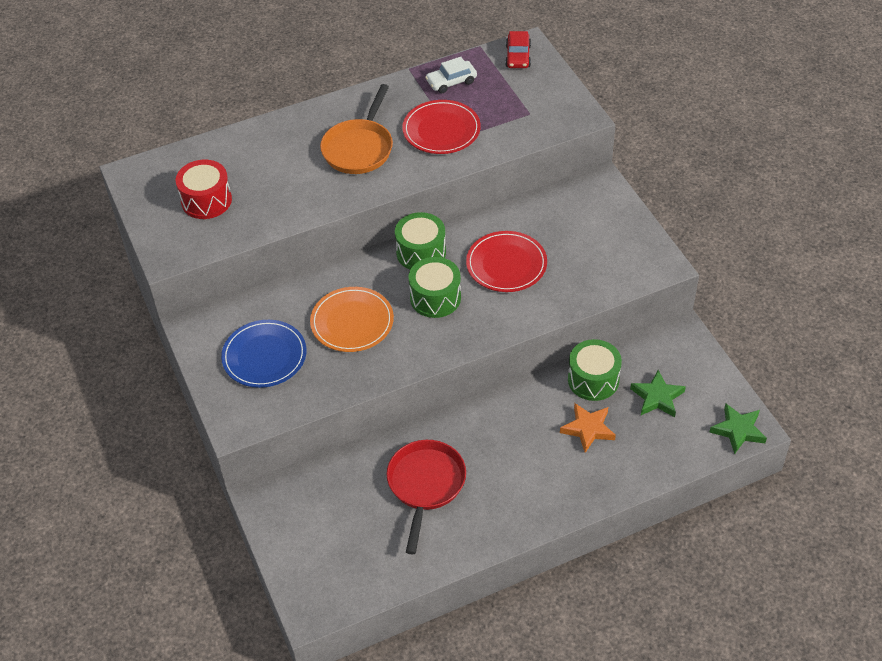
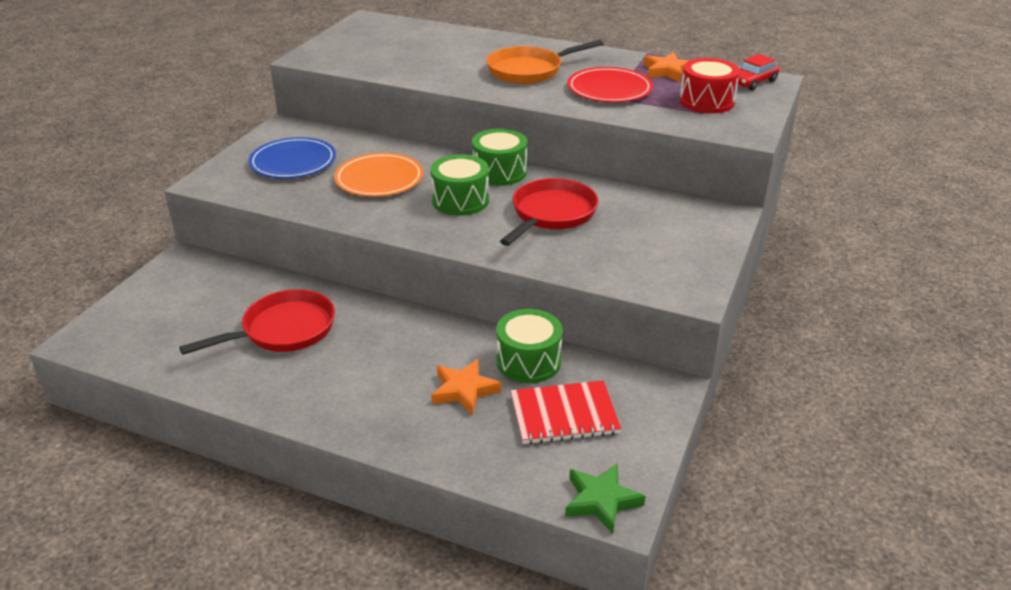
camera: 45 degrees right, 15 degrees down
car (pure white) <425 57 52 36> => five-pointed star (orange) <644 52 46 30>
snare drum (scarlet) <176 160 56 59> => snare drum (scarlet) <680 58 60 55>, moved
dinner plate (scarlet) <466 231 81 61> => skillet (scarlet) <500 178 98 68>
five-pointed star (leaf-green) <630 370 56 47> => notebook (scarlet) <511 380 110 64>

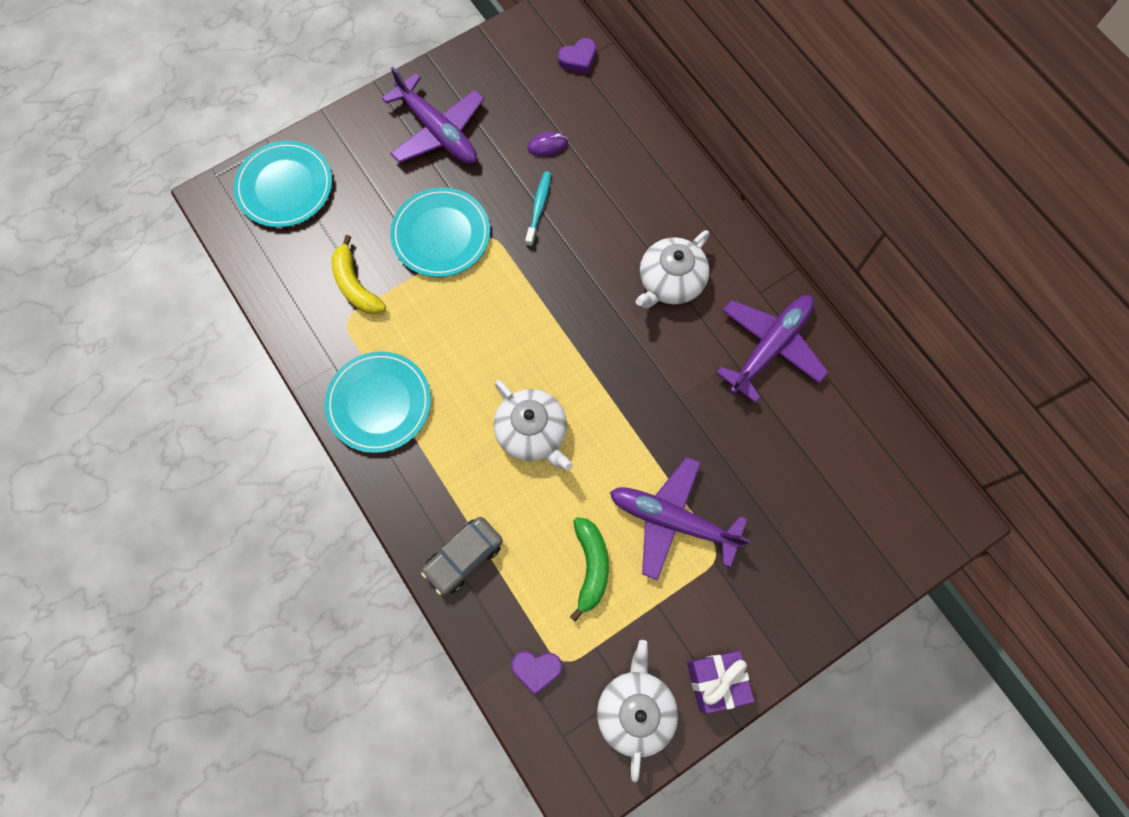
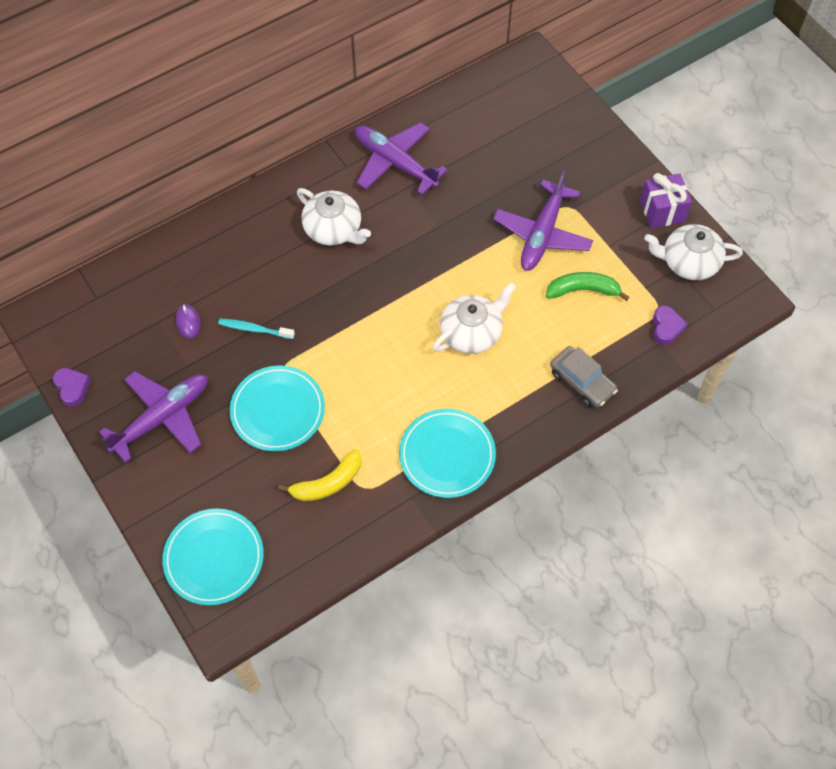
camera: 90 degrees left, 10 degrees down
heart (royal purple) <558 38 38 36> => heart (royal purple) <53 368 38 39>, moved

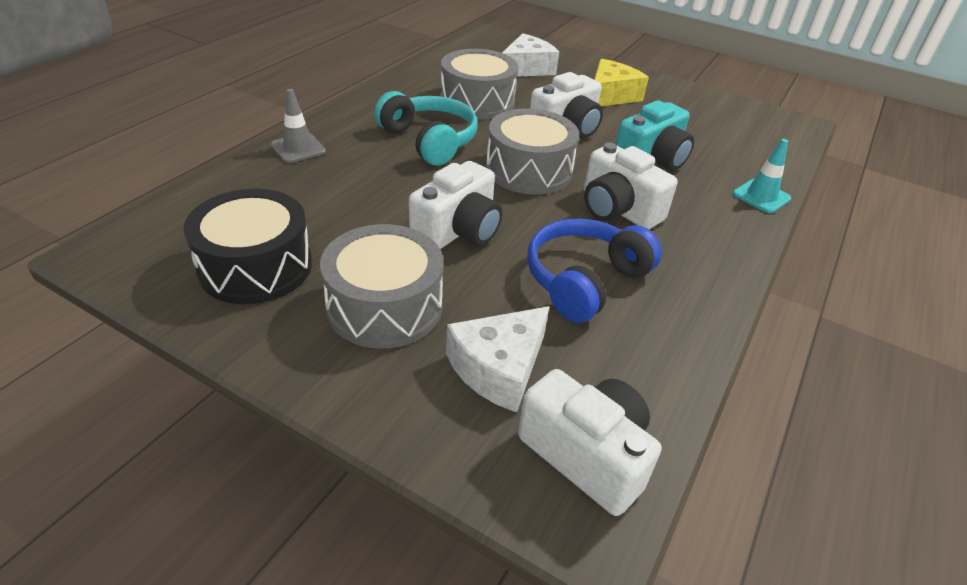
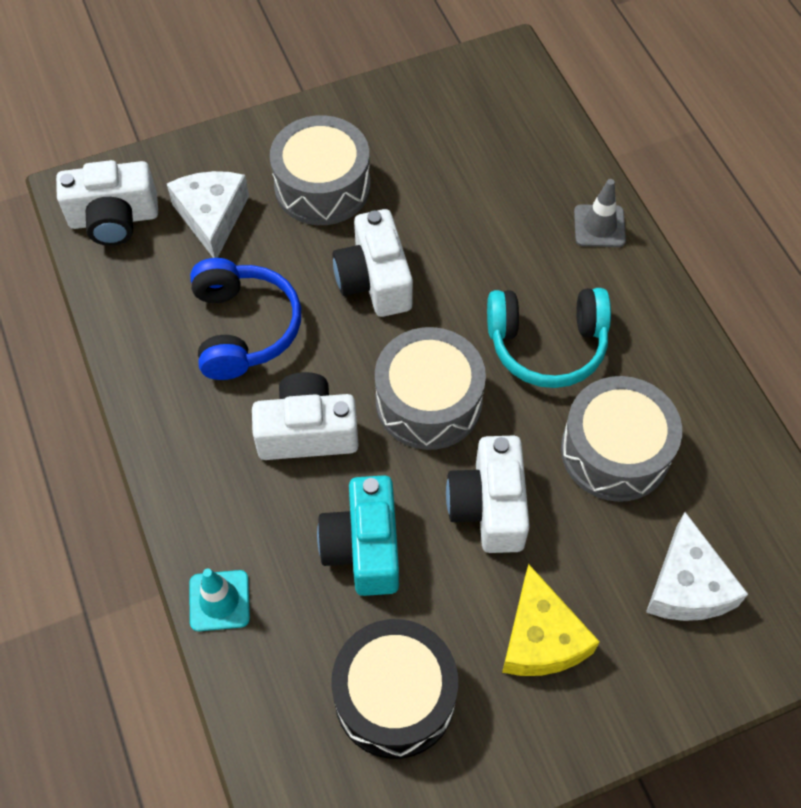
camera: 130 degrees right, 20 degrees up
snare drum (black) <183 189 129 115> => snare drum (black) <331 619 127 140>, moved

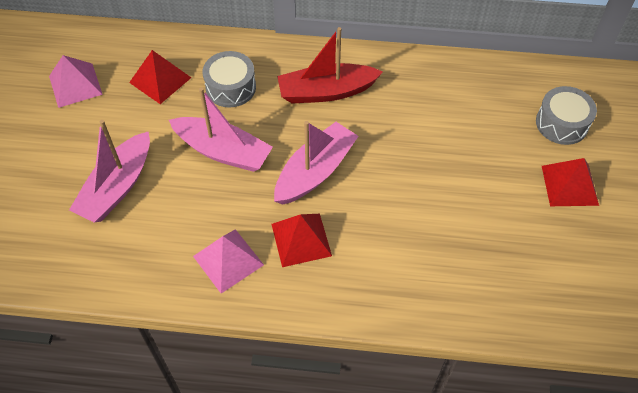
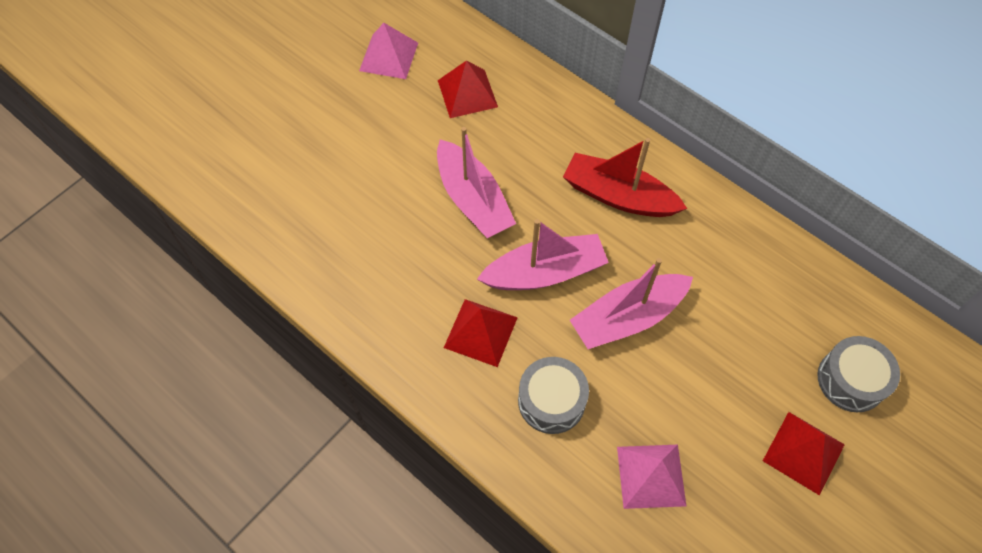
camera: 35 degrees right, 5 degrees up
snare drum (gray) <203 51 53 56> => snare drum (gray) <518 357 71 77>, moved
toy boat (pink) <69 120 81 102> => toy boat (pink) <570 258 123 91>, moved
pyramid (pink) <193 229 71 64> => pyramid (pink) <617 445 69 64>, moved

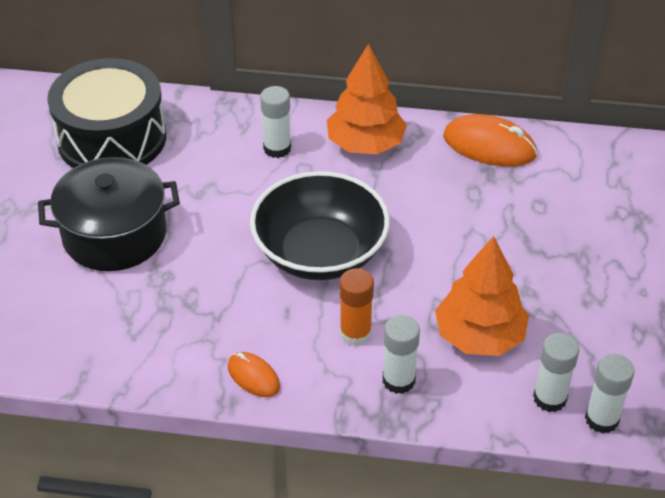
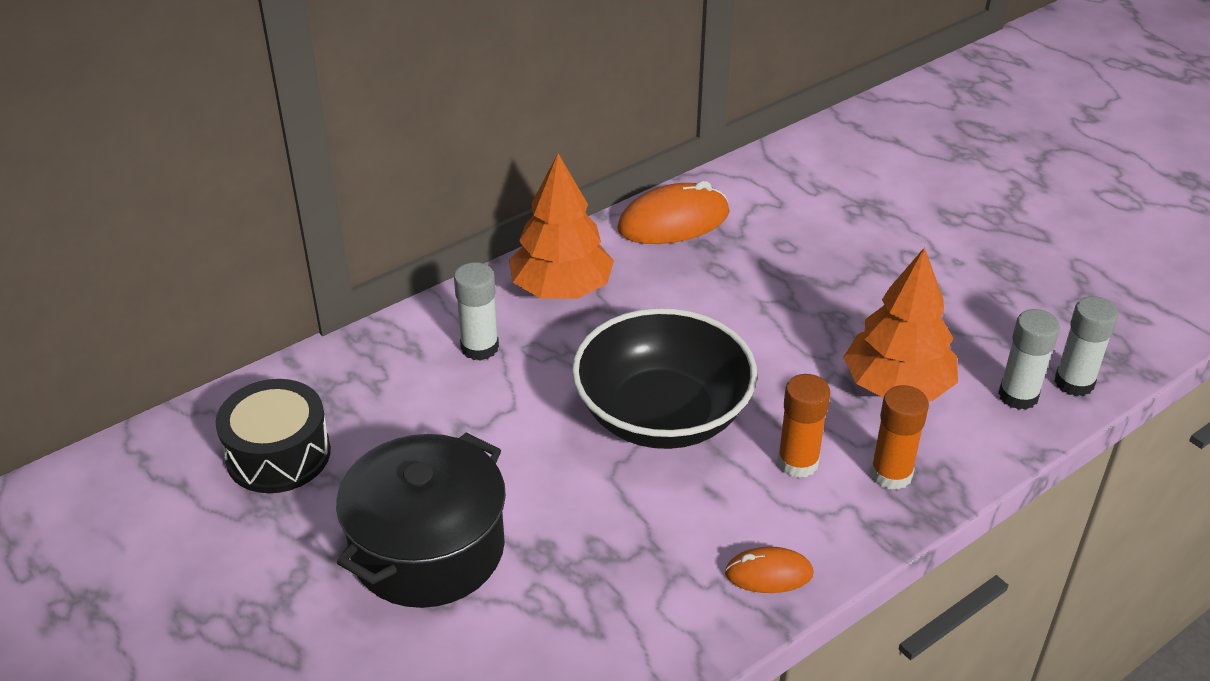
camera: 45 degrees left, 5 degrees down
snare drum (black) <47 58 119 110> => snare drum (black) <215 379 116 114>, x0.64
glue (pure white) <383 315 37 79> => glue (orange) <870 385 59 105>

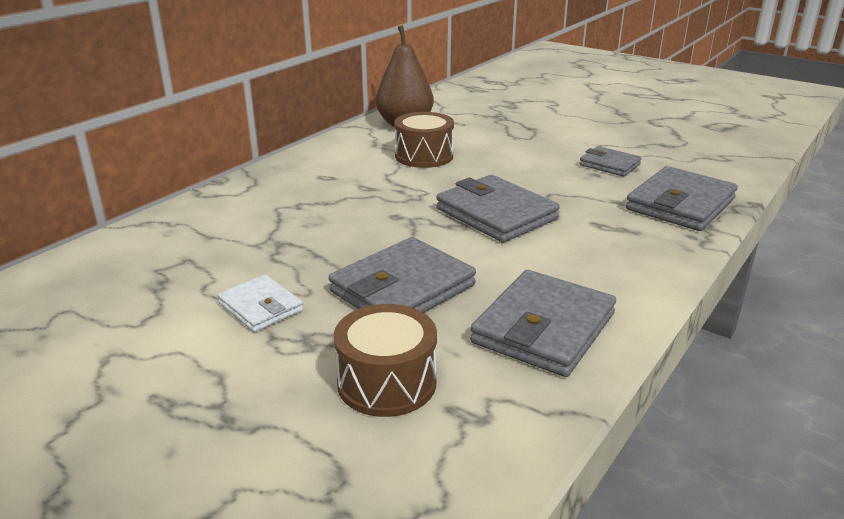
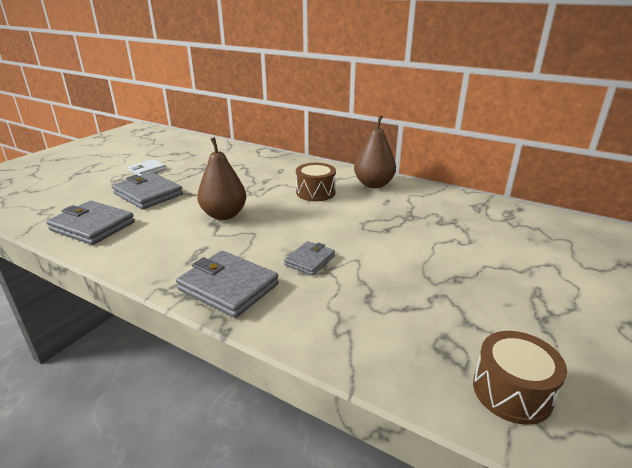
camera: 85 degrees right, 0 degrees up
wallet (gray) <436 175 124 67> => pear fruit (dark brown) <197 137 50 83>
snare drum (dark brown) <334 304 103 113> => snare drum (dark brown) <473 331 94 94>, moved

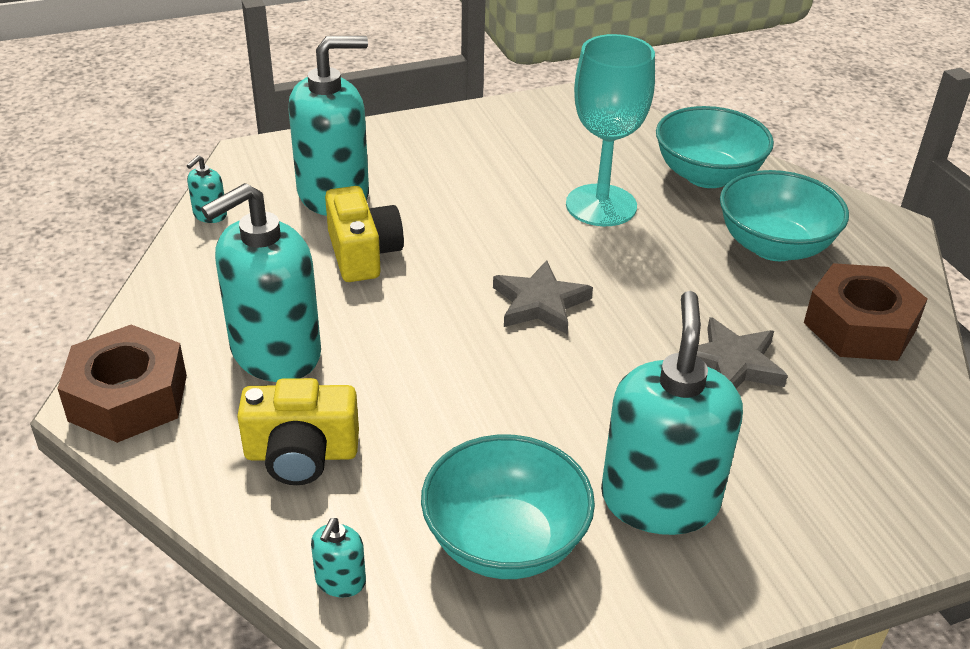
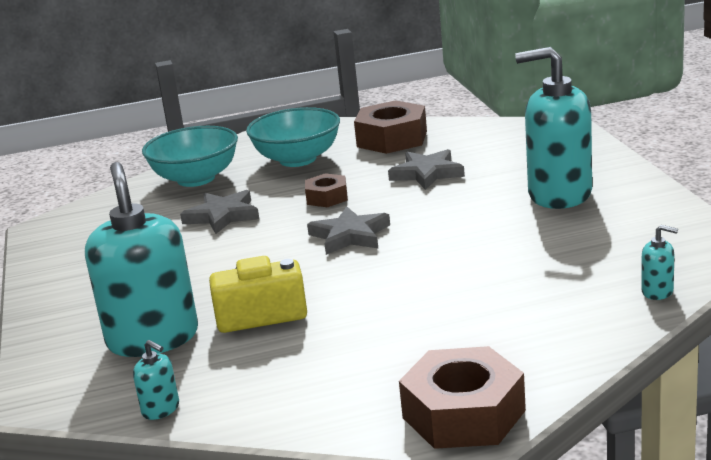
camera: 80 degrees left, 15 degrees down
goblet (turquoise) <566 34 89 192> => five-pointed star (gray) <180 190 79 44>
pump bottle (turquoise) <201 183 120 199> => nothing
compact camera (yellow) <237 378 122 107> => nothing
serving bowl (turquoise) <421 435 174 144> => nothing
nothing => nut (dark brown) <305 173 43 34>

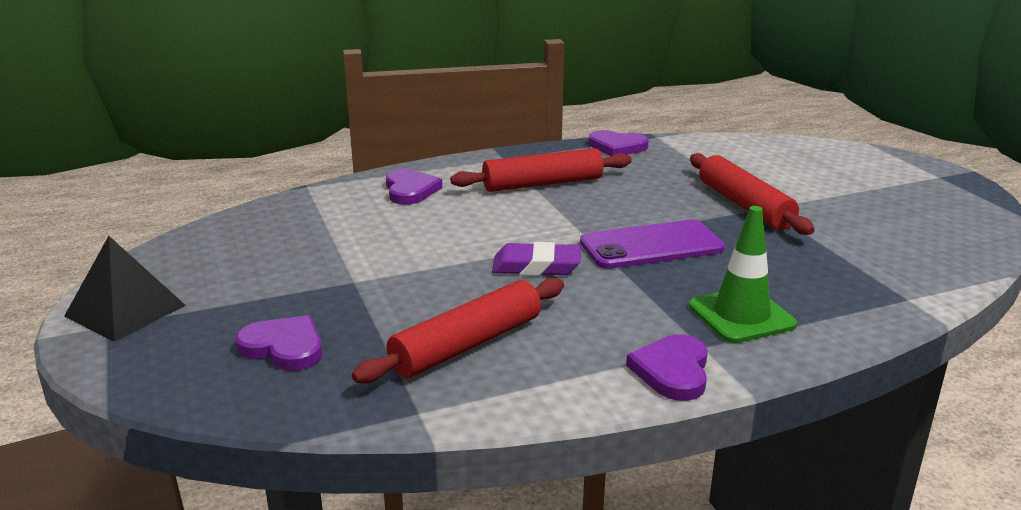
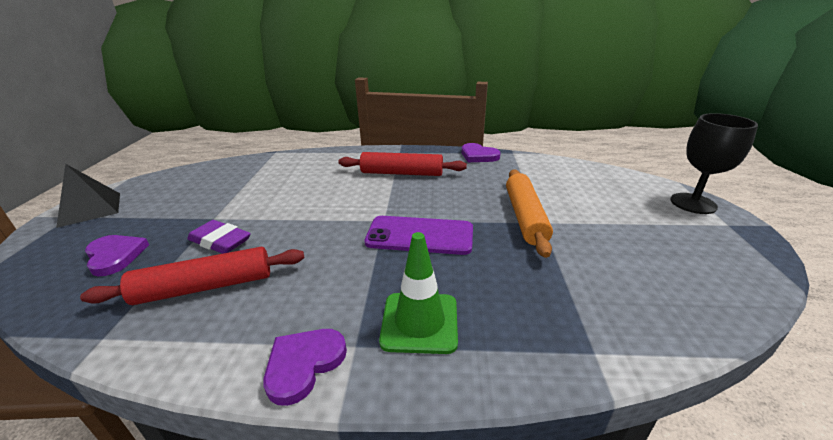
camera: 25 degrees right, 5 degrees up
rolling pin (scarlet) <690 153 125 82> => rolling pin (orange) <506 169 47 89>
heart (royal purple) <386 169 56 36> => nothing
gum eraser (royal purple) <492 242 89 34> => gum eraser (royal purple) <187 220 64 34>, moved
nothing => goblet (black) <670 113 88 101>

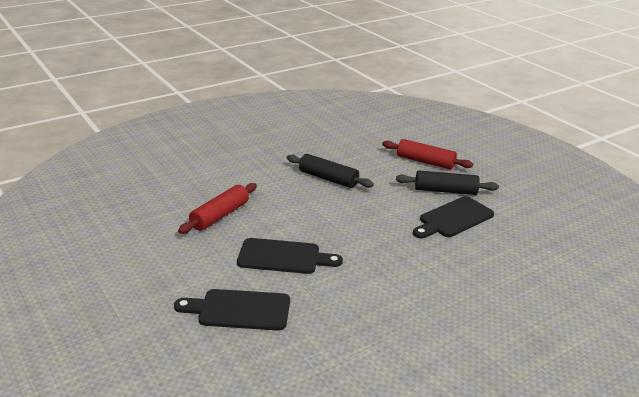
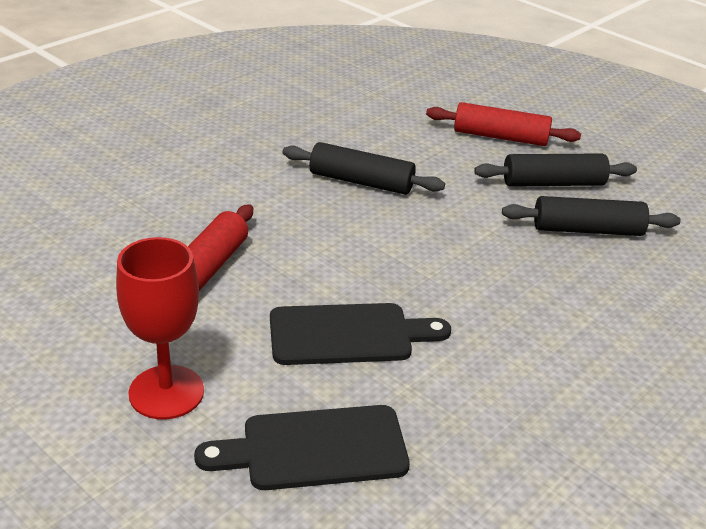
camera: 15 degrees left, 5 degrees up
bread board (black) <413 196 81 42> => rolling pin (black) <502 196 179 40>
nothing => goblet (scarlet) <116 237 88 183>

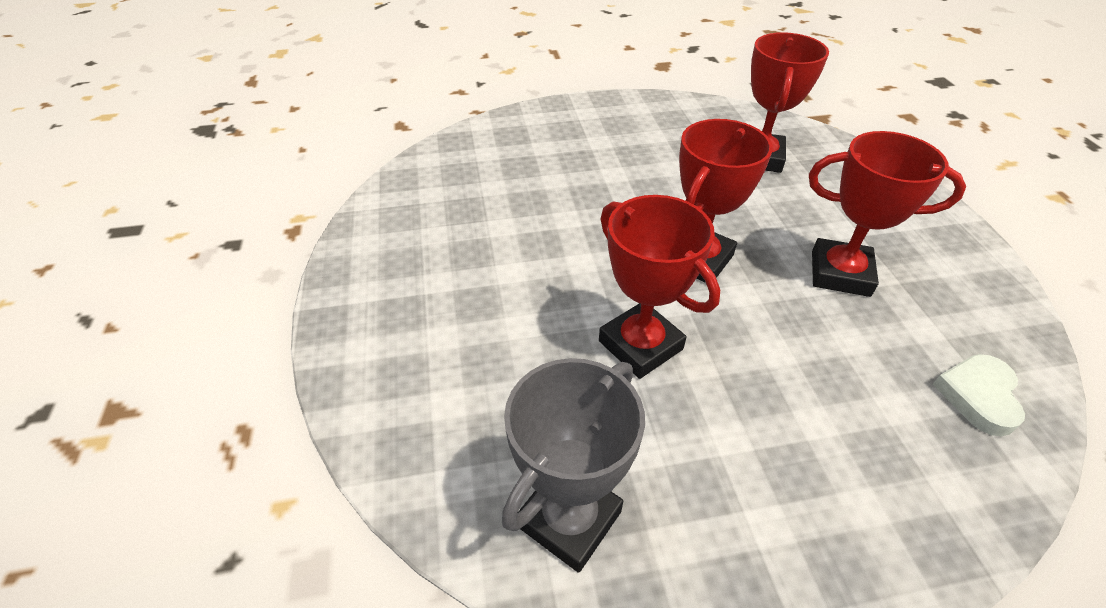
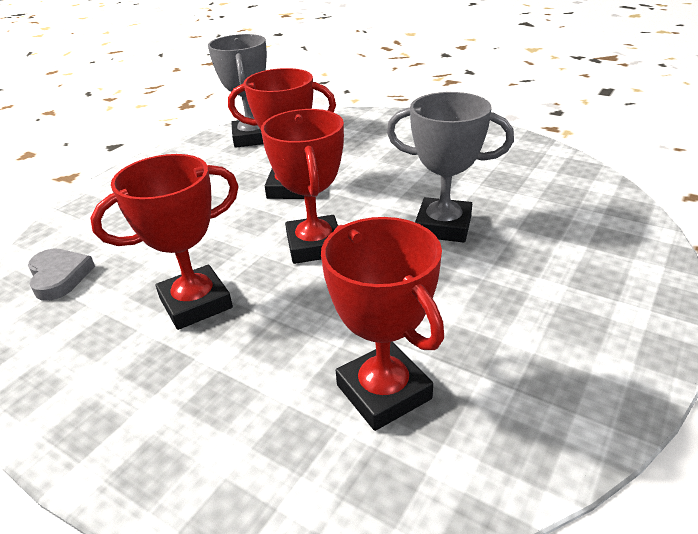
camera: 135 degrees right, 10 degrees down
heart (pure white) <932 354 93 83> => heart (gray) <28 249 67 52>
nothing => award cup (gray) <387 92 127 151>

